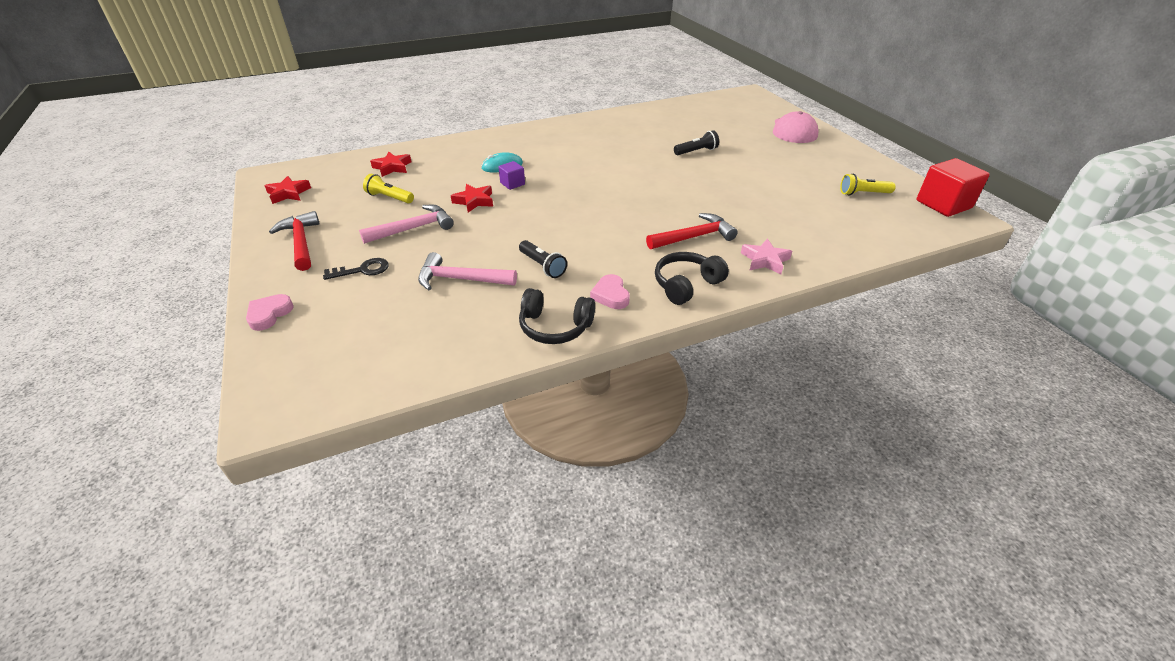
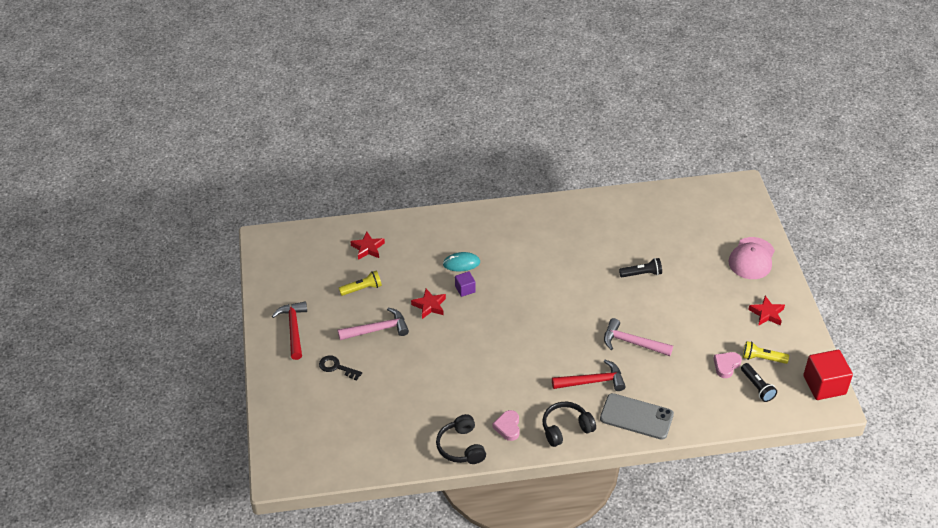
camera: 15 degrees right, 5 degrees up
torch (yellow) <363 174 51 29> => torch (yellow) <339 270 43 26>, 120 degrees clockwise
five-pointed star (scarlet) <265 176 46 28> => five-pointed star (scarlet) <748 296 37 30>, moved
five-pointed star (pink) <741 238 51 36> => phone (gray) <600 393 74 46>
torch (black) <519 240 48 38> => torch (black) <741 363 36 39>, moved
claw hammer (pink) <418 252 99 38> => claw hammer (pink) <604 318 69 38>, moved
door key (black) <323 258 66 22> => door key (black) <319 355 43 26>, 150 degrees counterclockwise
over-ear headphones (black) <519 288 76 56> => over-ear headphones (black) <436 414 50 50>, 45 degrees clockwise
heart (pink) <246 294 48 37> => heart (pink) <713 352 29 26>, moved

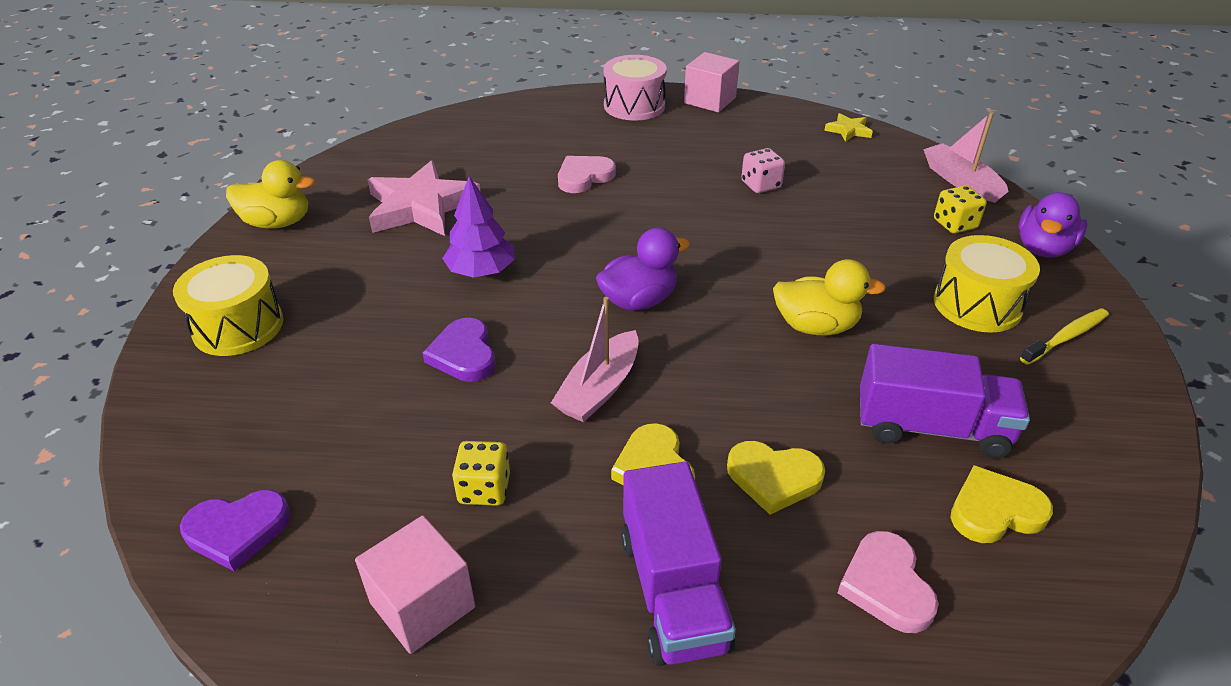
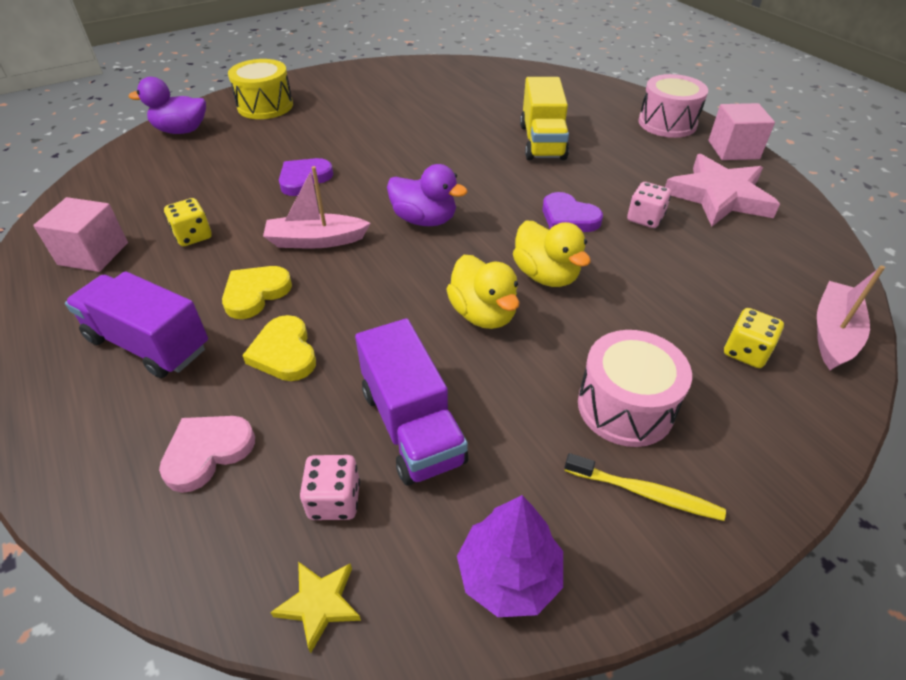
camera: 55 degrees right, 5 degrees up
five-pointed star (yellow) <824 113 49 29> => five-pointed star (yellow) <270 562 91 91>, moved
heart (pink) <558 156 58 37> => lorry (yellow) <520 77 49 83>
rubber duck (yellow) <226 160 89 69> => rubber duck (yellow) <513 220 78 67>, moved
five-pointed star (pink) <367 160 114 76> => five-pointed star (pink) <665 154 115 72>, moved
toy tree (royal purple) <442 176 73 102> => toy tree (royal purple) <457 495 106 122>, moved
rubber duck (royal purple) <1019 192 68 66> => rubber duck (royal purple) <129 77 77 57>, moved
snare drum (yellow) <934 235 106 98> => snare drum (pink) <578 330 114 117>
lorry (royal purple) <621 462 115 204> => lorry (royal purple) <65 271 143 107>, 75 degrees clockwise
heart (yellow) <951 465 102 78> => die (pink) <300 455 60 65>
heart (royal purple) <180 490 111 81> => heart (royal purple) <543 192 60 40>, moved

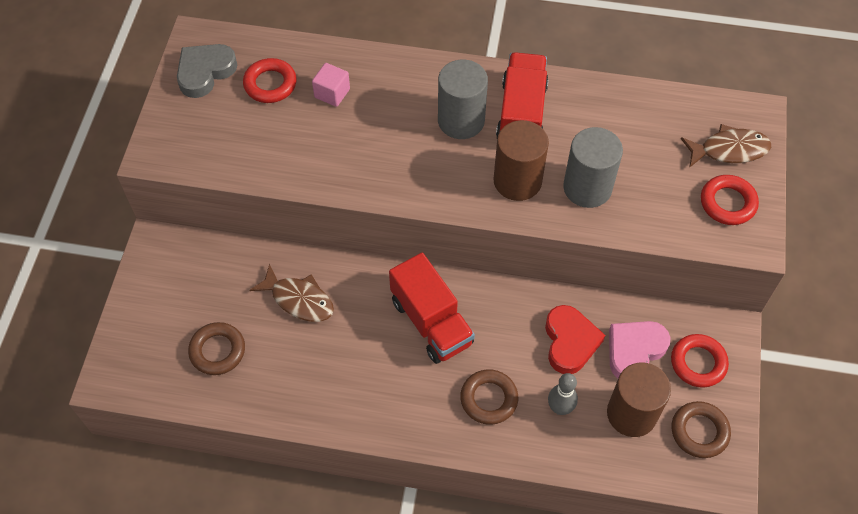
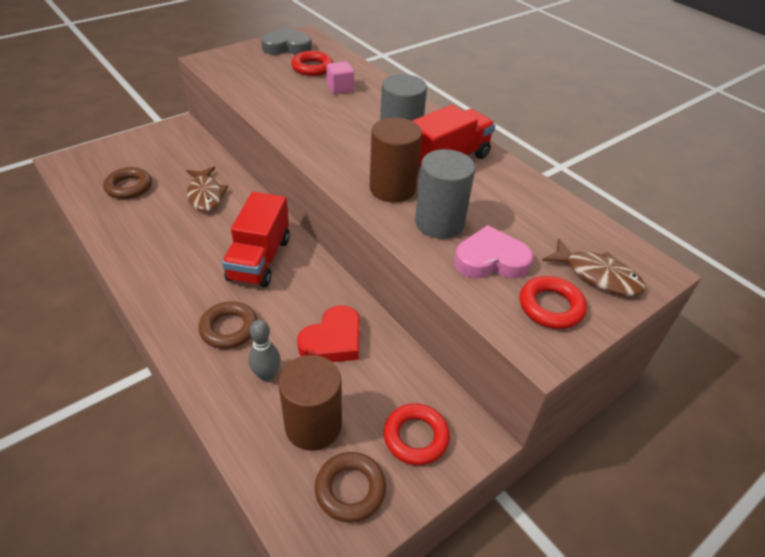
camera: 40 degrees right, 15 degrees down
heart (pink) <609 321 62 57> => heart (pink) <454 225 79 54>, moved

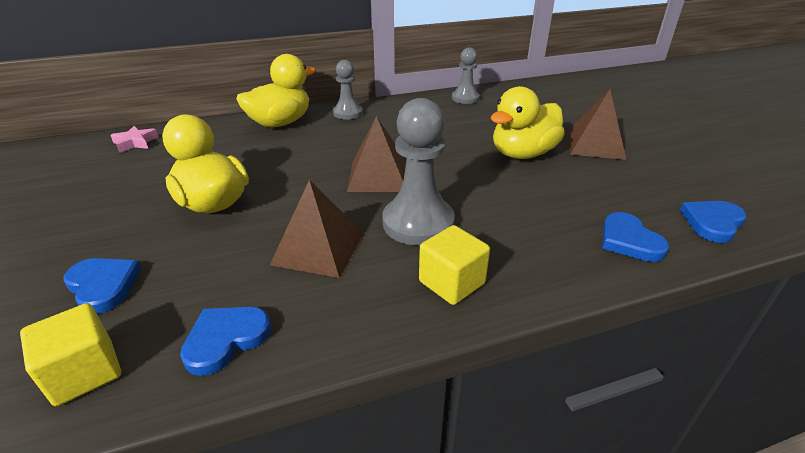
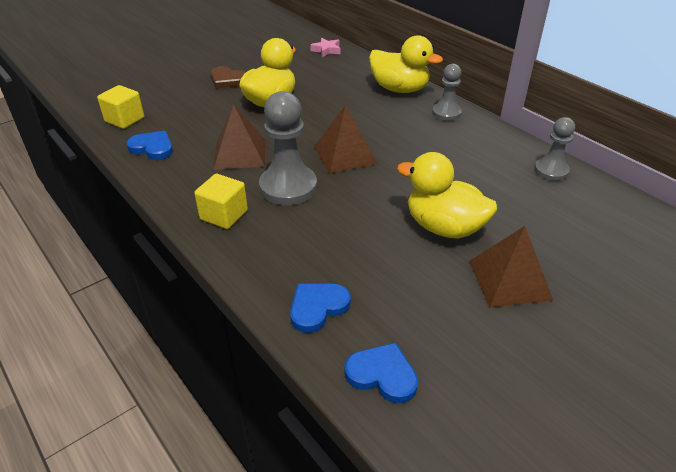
camera: 70 degrees right, 5 degrees up
heart (royal blue) <64 258 78 56> => nothing
nothing => heart (dark brown) <211 66 35 22>

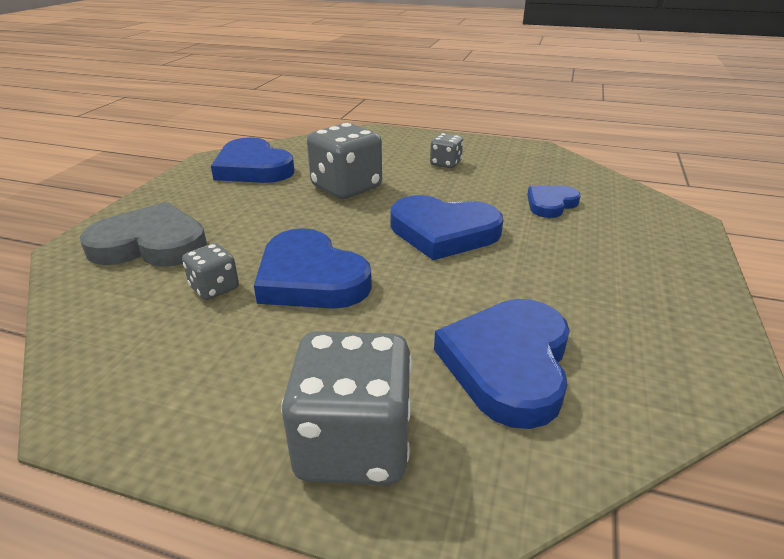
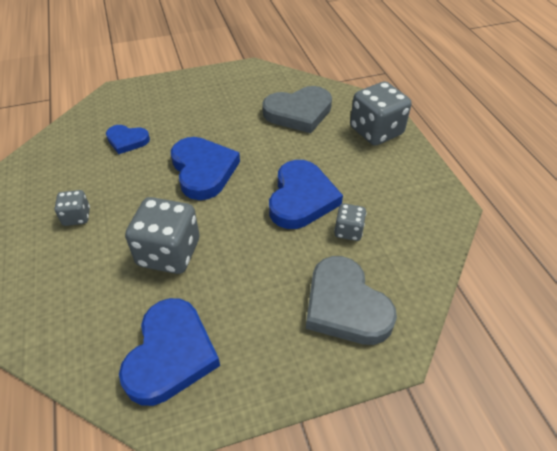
camera: 125 degrees left, 15 degrees up
heart (royal blue) <434 299 136 130> => heart (gray) <262 86 70 47>

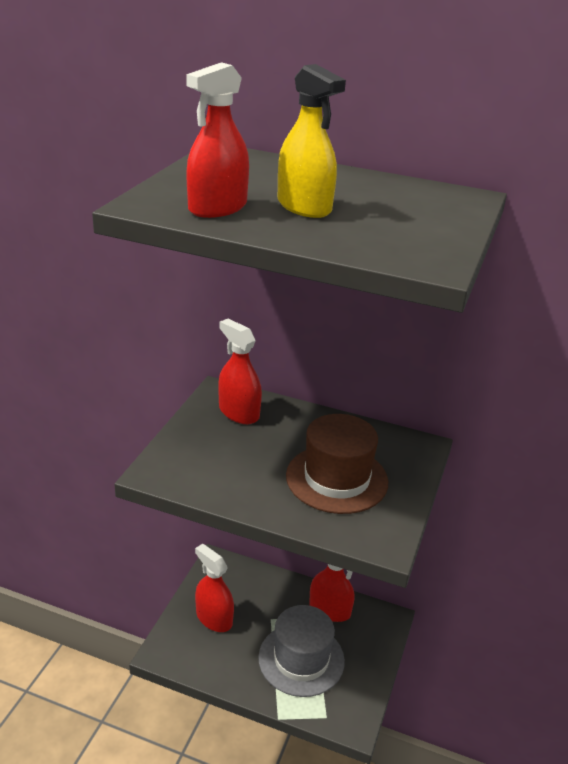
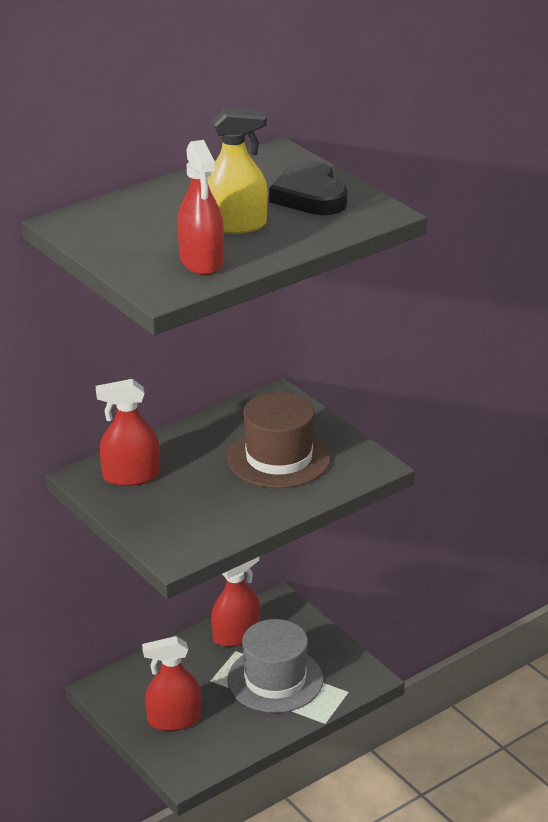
camera: 55 degrees left, 0 degrees up
nothing => heart (black) <269 160 79 55>

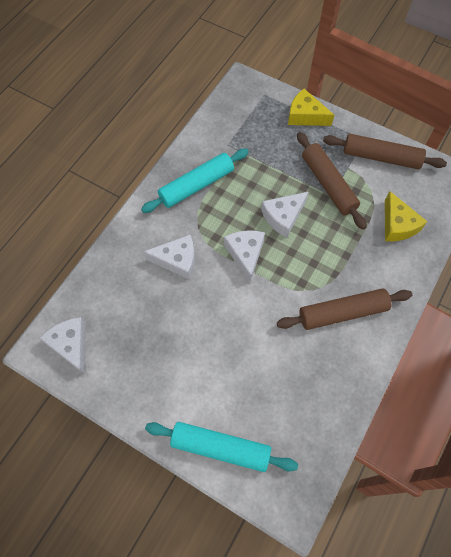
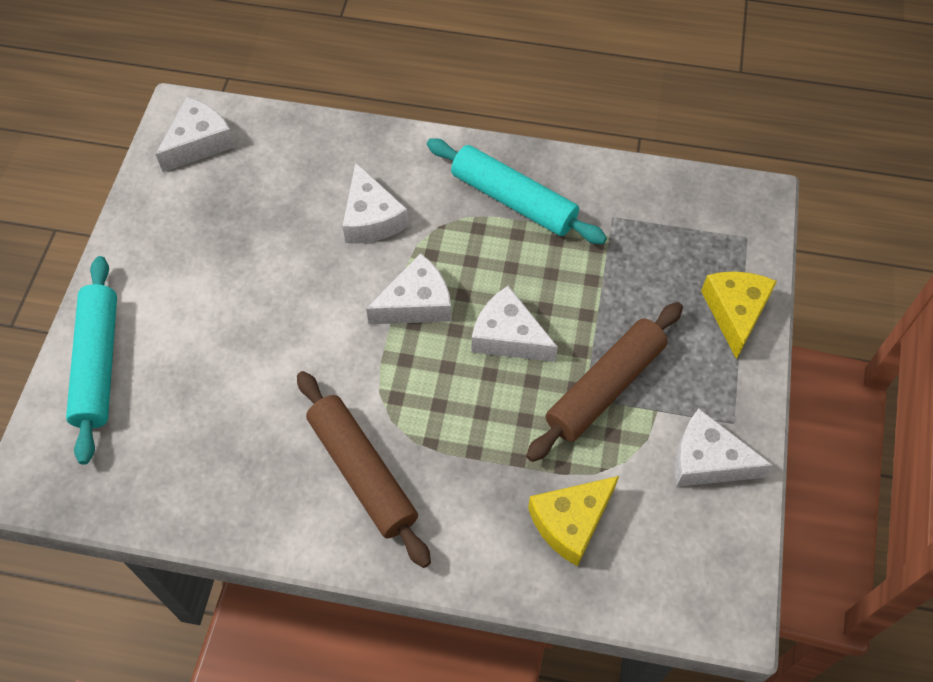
camera: 70 degrees right, 5 degrees down
rolling pin (dark brown) <323 134 124 35> => cheese (pure white) <675 409 98 78>

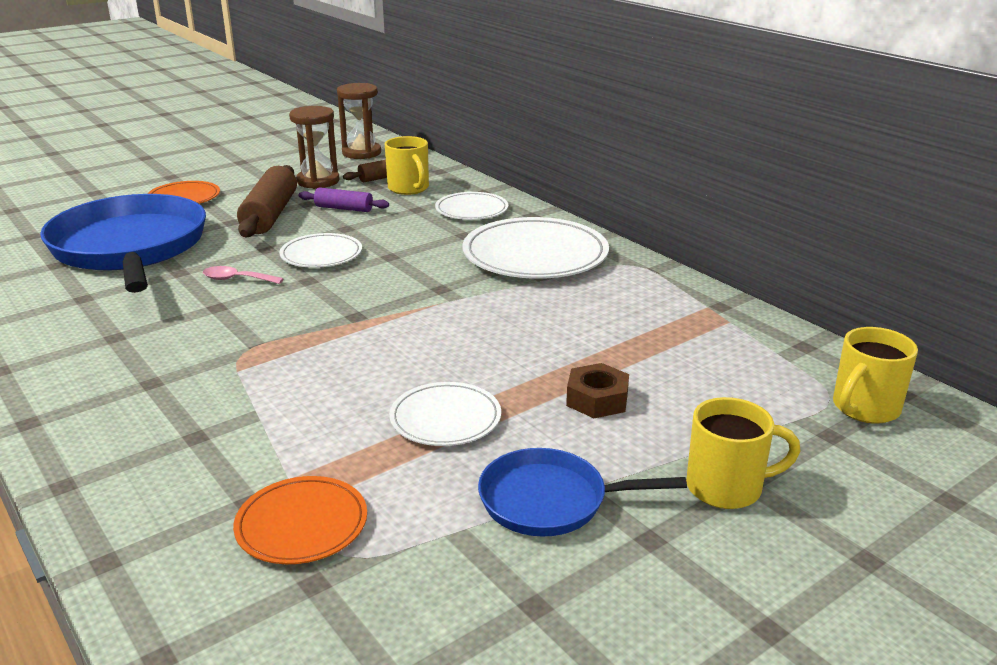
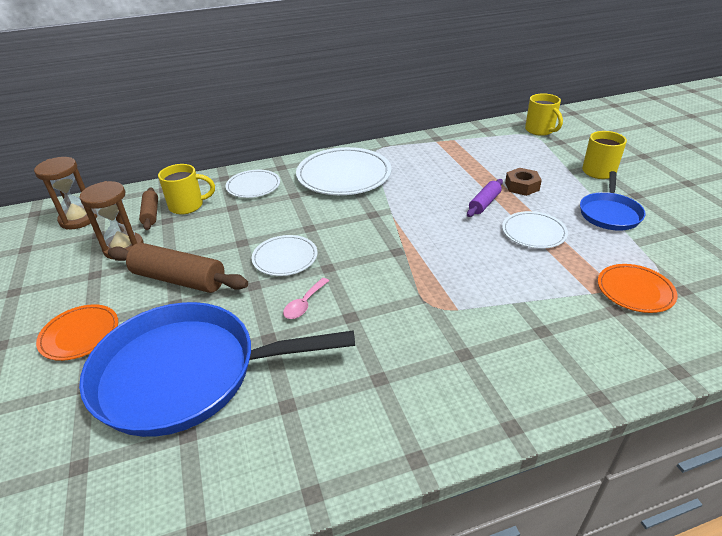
camera: 70 degrees left, 10 degrees up
rolling pin (royal purple) <298 187 91 25> => rolling pin (royal purple) <467 179 36 38>, moved

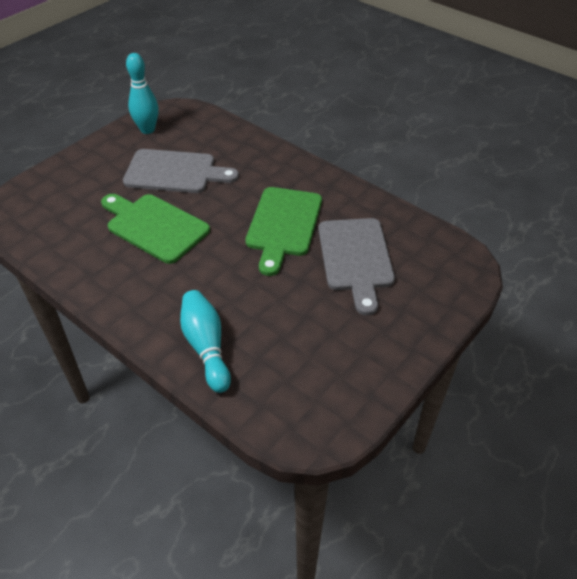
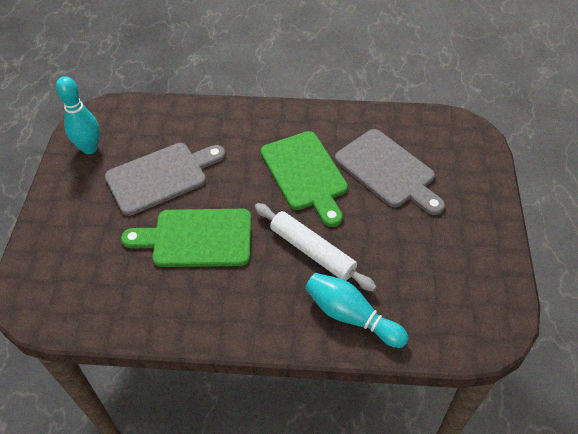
camera: 35 degrees left, 5 degrees up
nothing => rolling pin (pure white) <255 203 121 88>

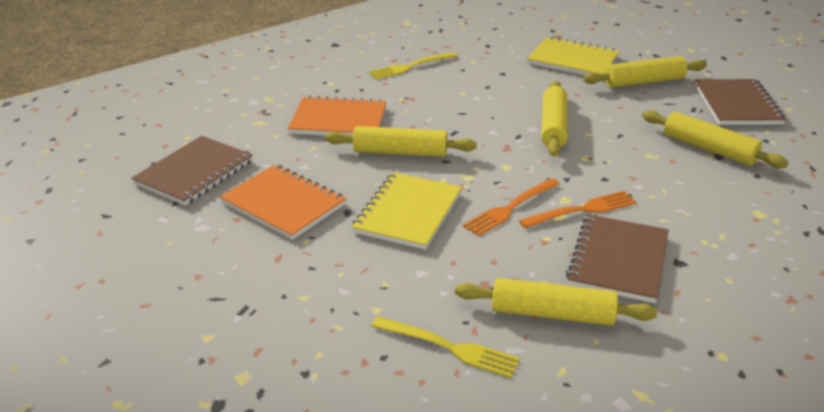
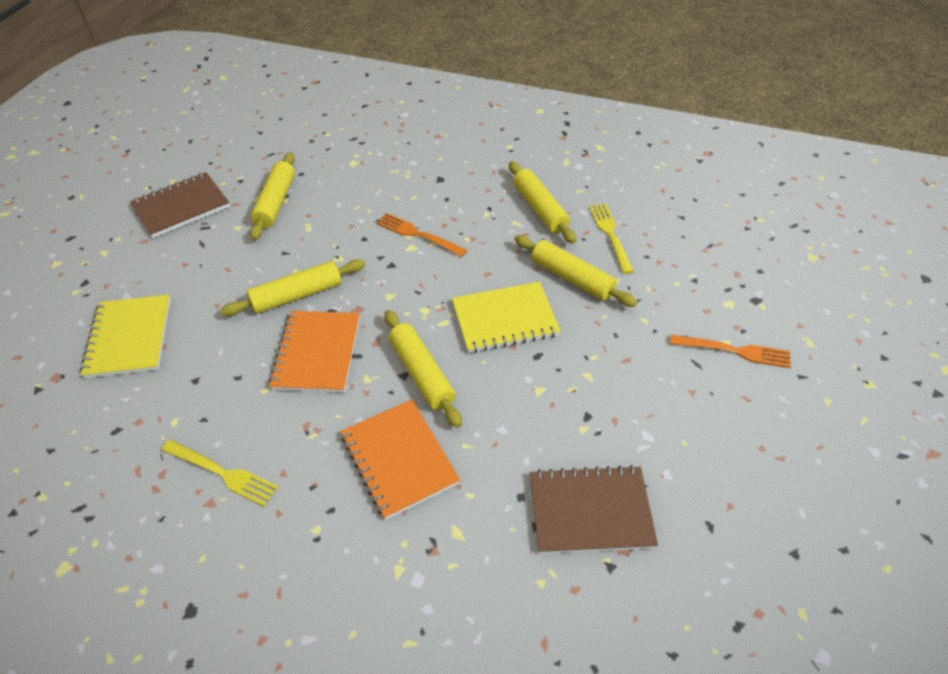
camera: 125 degrees left, 15 degrees up
rolling pin (yellow) <583 56 124 32> => rolling pin (yellow) <514 235 123 72>, moved
notebook (orange) <220 165 126 75> => notebook (orange) <269 311 91 82>, moved
fork (orange) <463 178 97 58> => fork (orange) <670 335 121 33>, moved
notebook (dark brown) <566 214 103 89> => nothing

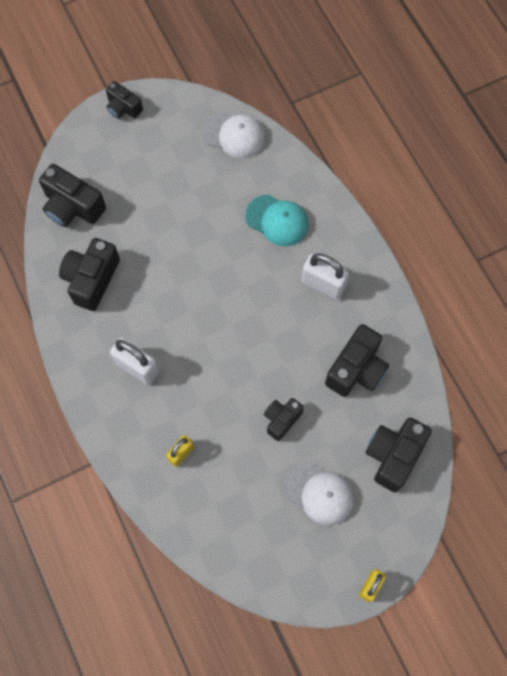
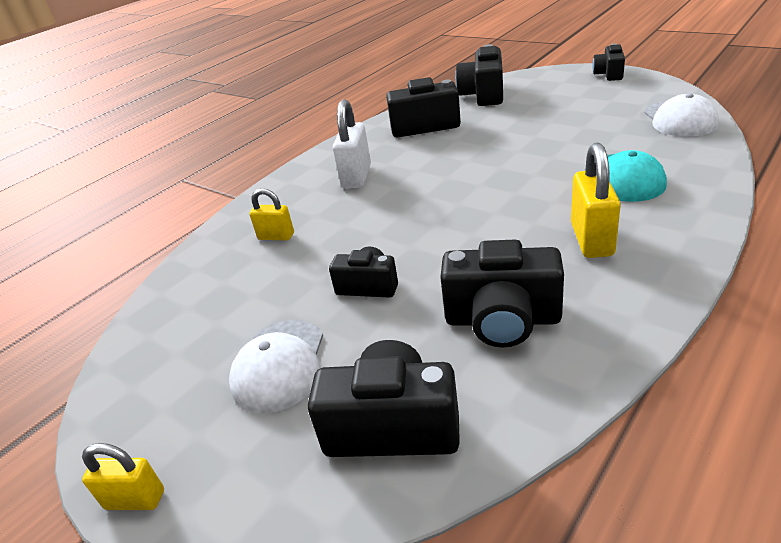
camera: 70 degrees right, 35 degrees down
lock (pure white) <301 253 48 47> => lock (yellow) <571 142 50 116>

